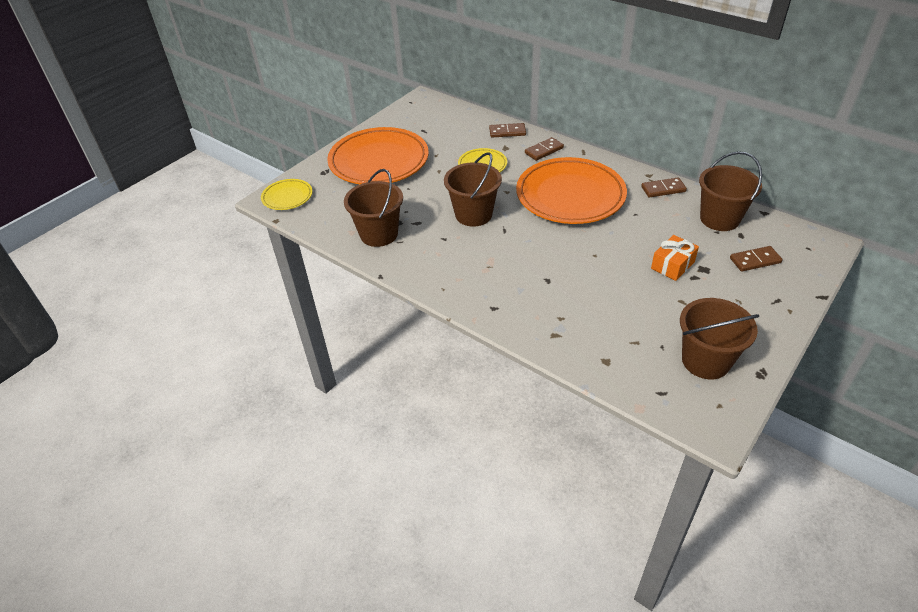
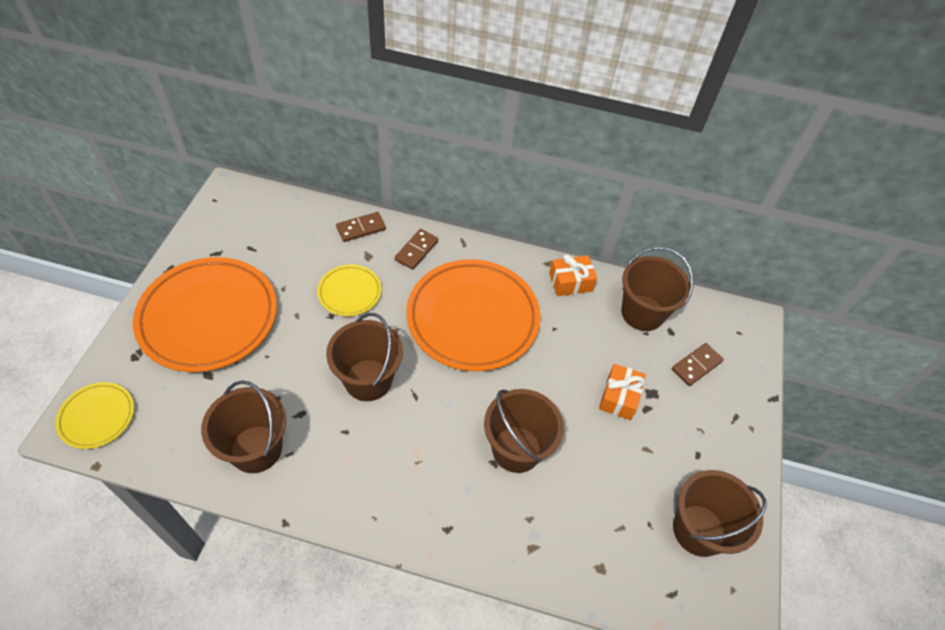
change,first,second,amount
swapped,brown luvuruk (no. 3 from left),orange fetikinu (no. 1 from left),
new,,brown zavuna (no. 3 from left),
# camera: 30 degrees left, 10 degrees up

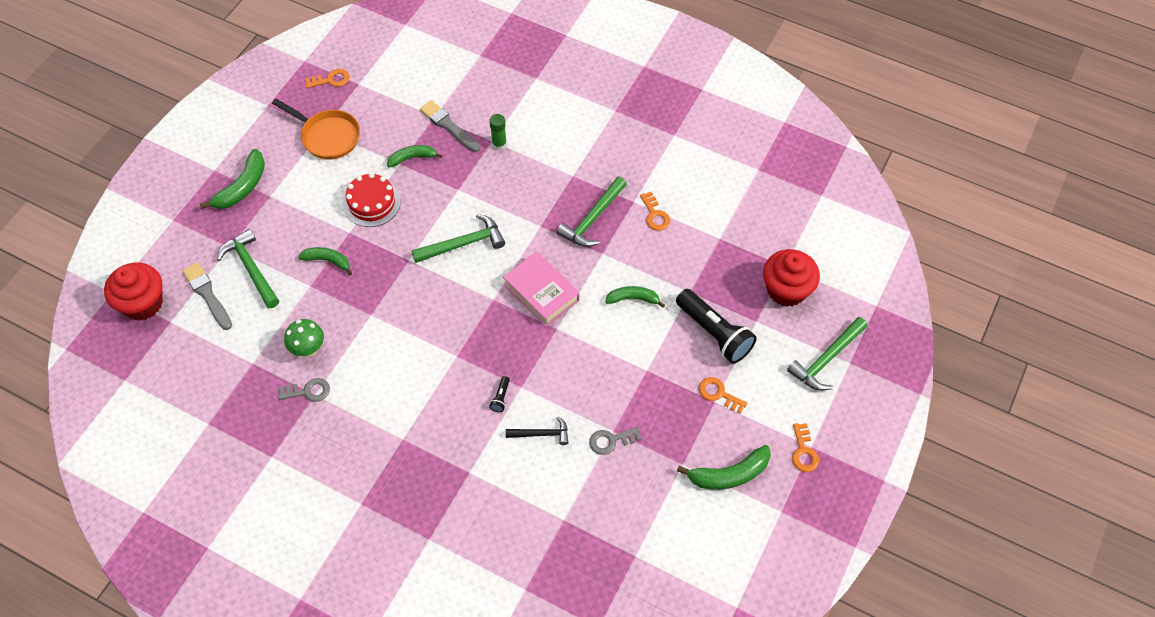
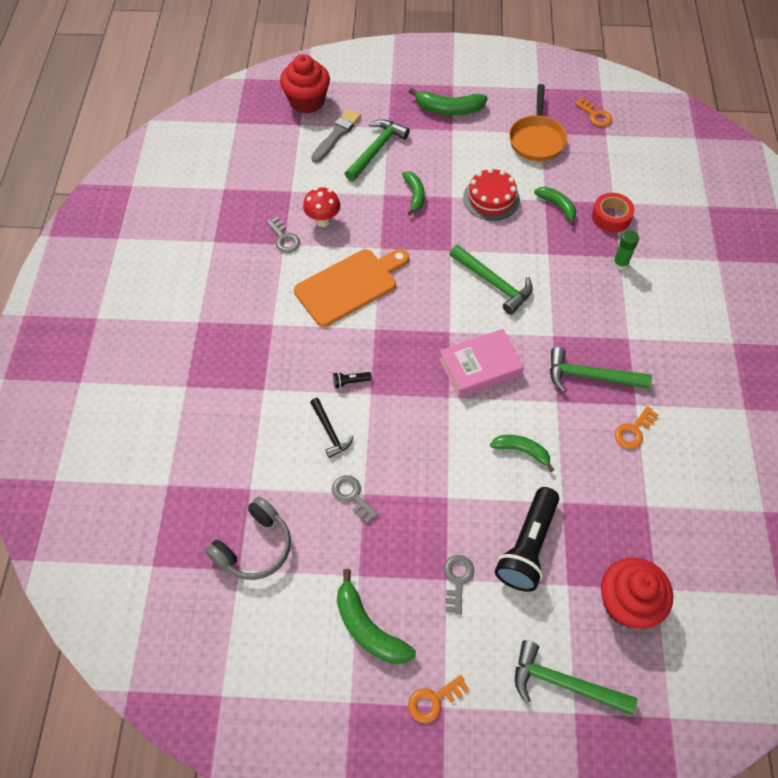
change,first,second,amount
repainted,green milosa,red milosa,
swapped,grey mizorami (no. 2 from left),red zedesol,
rotated,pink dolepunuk,,45 degrees clockwise
rotated,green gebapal (no. 4 from left),,45 degrees counterclockwise
repainted,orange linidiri (no. 3 from left),grey linidiri (no. 3 from left),
new,,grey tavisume,
new,,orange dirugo,
# camera: 65 degrees right, 0 degrees up

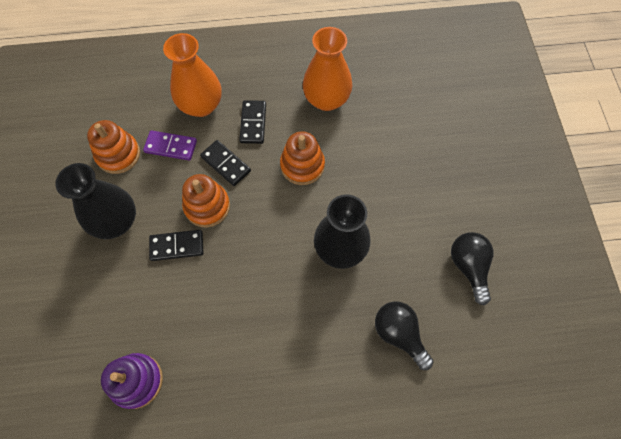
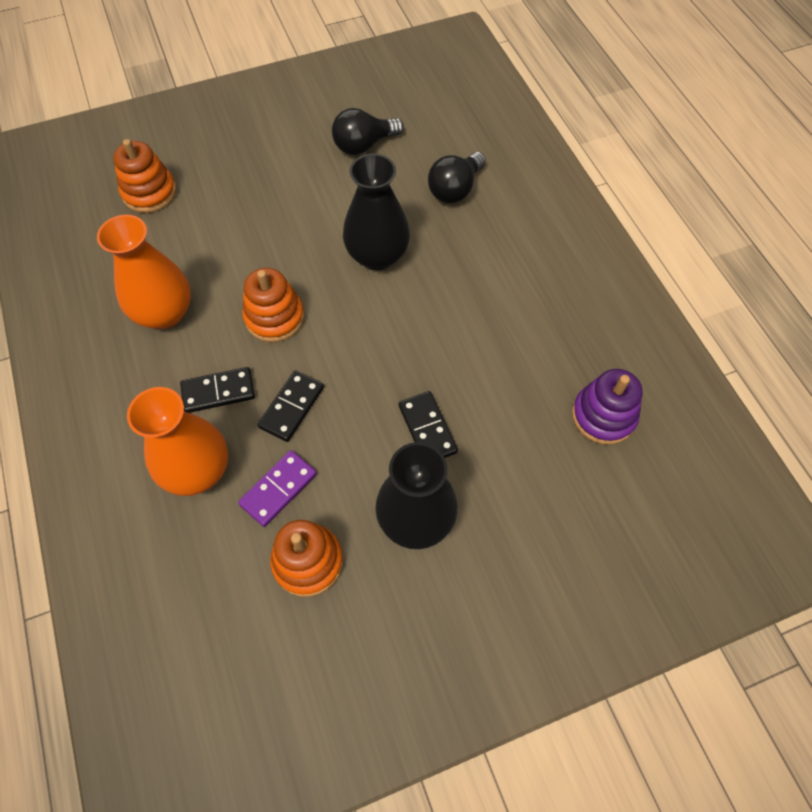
change,first,second,amount
rotated,purple luvuruk,,45 degrees clockwise
shifted,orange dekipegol (no. 2 from left in the first image),orange dekipegol (no. 1 from left),
# camera: 105 degrees left, 5 degrees down

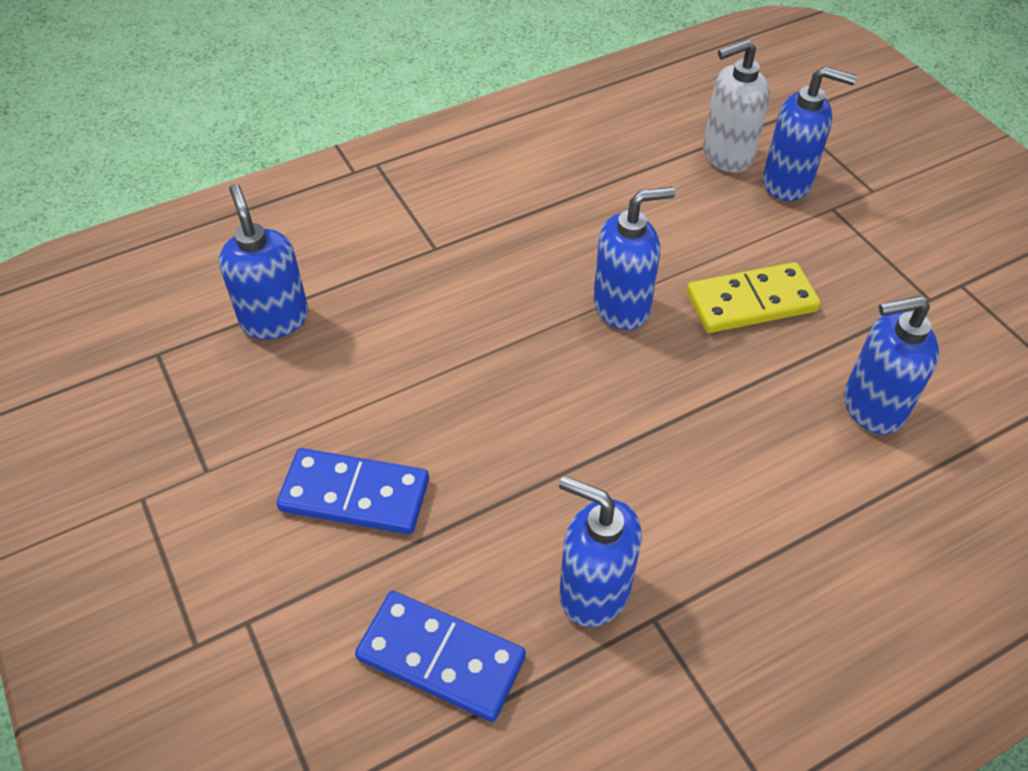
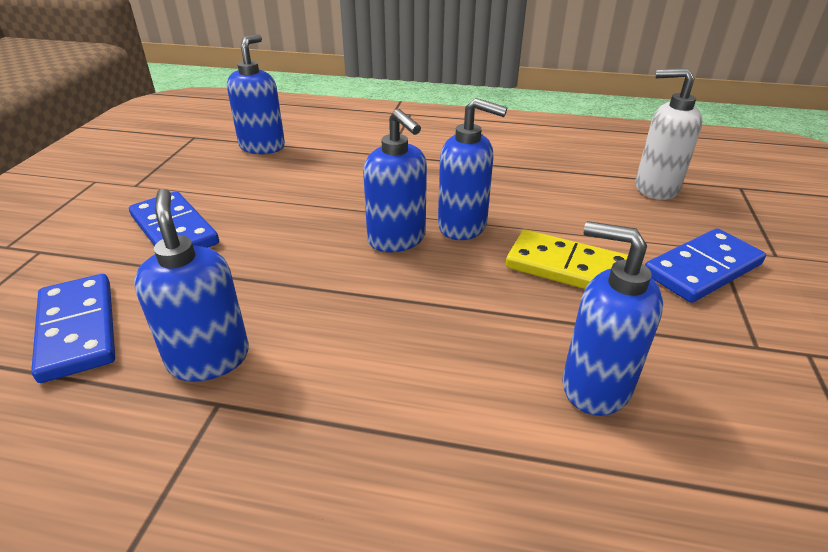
change,first,second,amount
shifted,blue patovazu (no. 4 from left in the first image),blue patovazu (no. 3 from left),
new,,blue luvuruk (no. 3 from left),
# camera: 40 degrees right, 15 degrees down

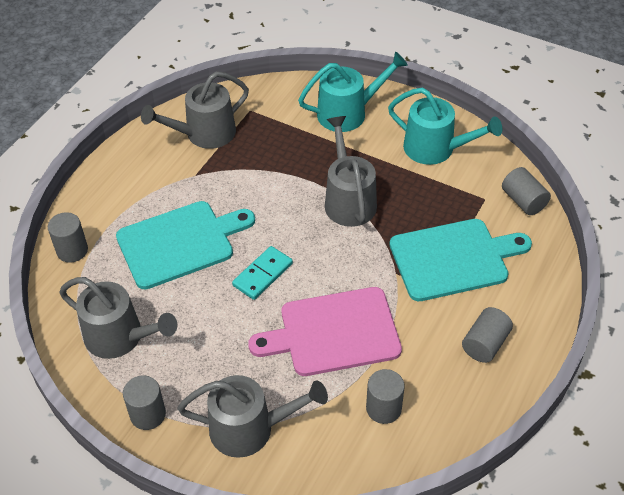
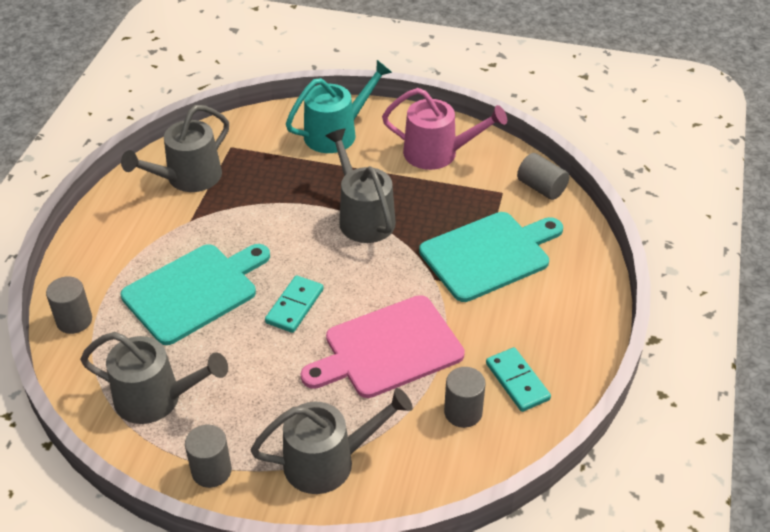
change,first,second,amount
repainted,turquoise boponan (no. 2 from left),pink boponan,
gone,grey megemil (no. 4 from left),,
new,,turquoise luvuruk (no. 2 from left),
# camera: 15 degrees left, 5 degrees down

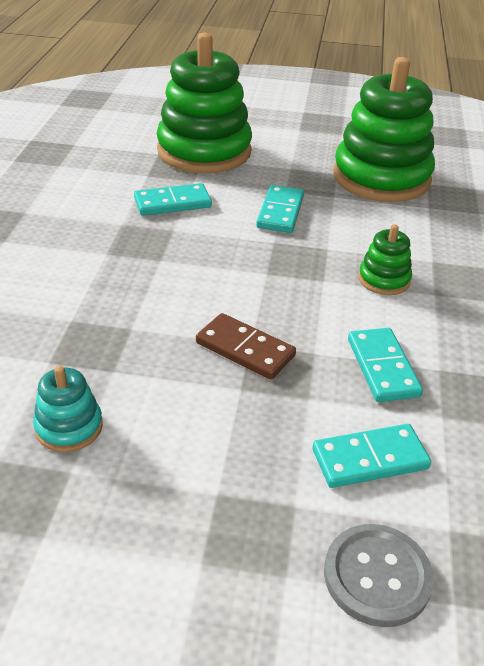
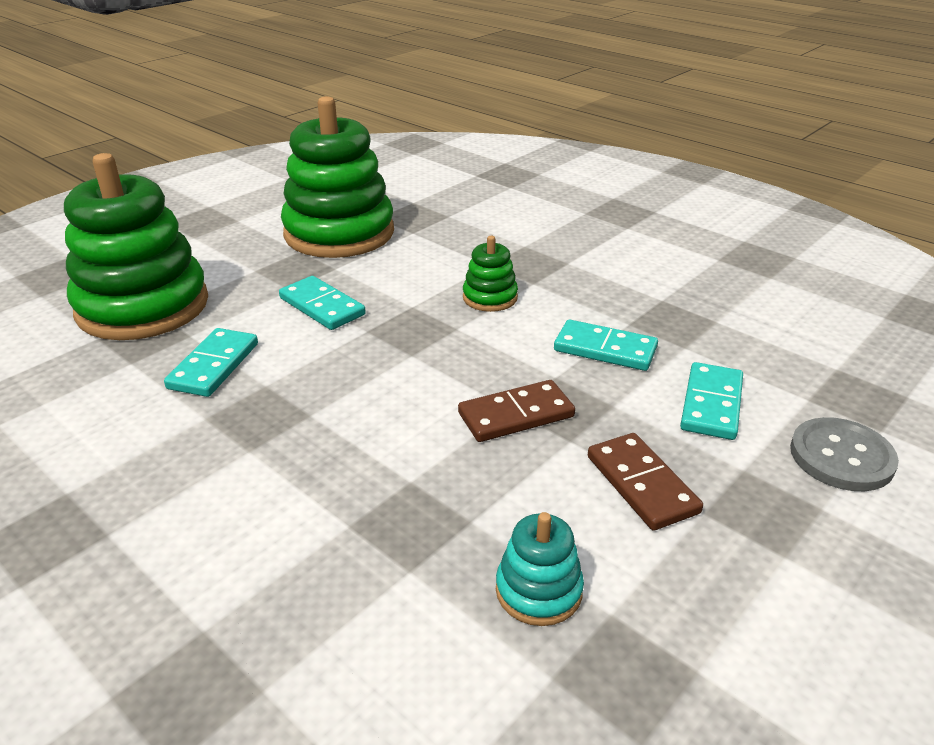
change,first,second,amount
new,,brown luvuruk (no. 2 from left),
# camera: 55 degrees left, 5 degrees down

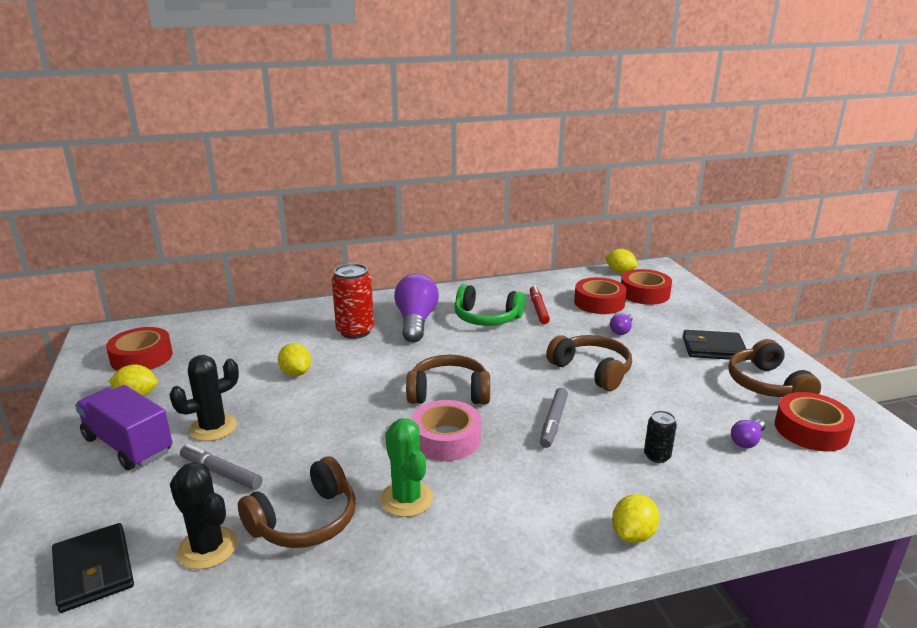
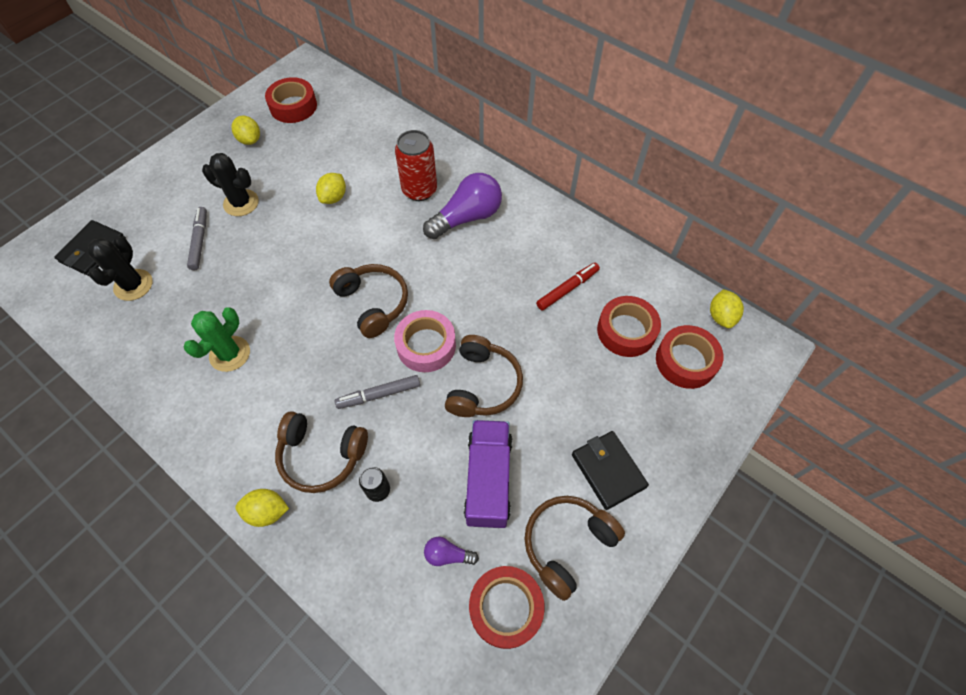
change,first,second,amount
shifted,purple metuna,,
shifted,brown tavisume (no. 1 from left),,
shifted,pink zedesol,,
gone,green tavisume,,
gone,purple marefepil (no. 2 from left),,
# camera: 55 degrees right, 35 degrees up

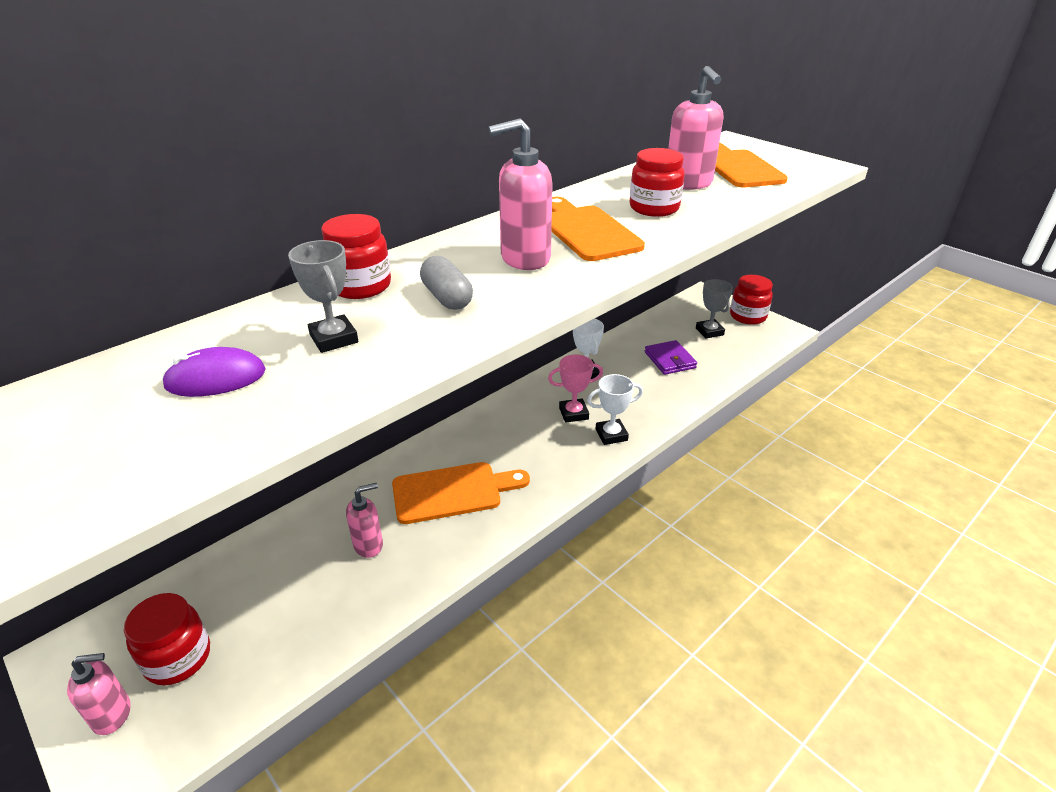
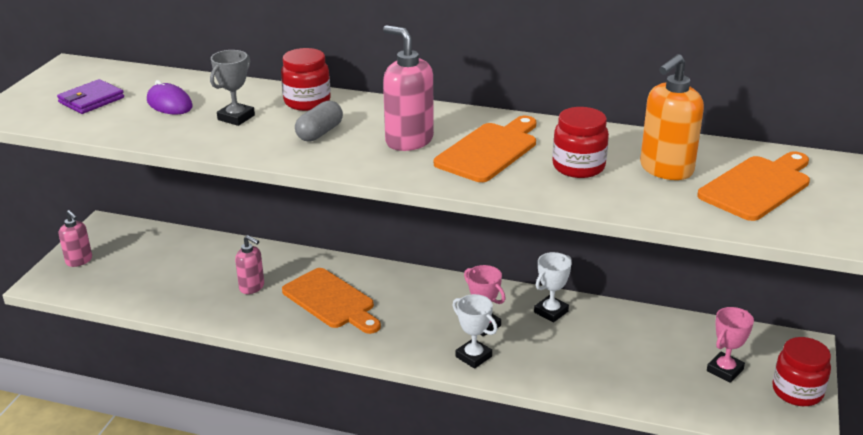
change,first,second,amount
gone,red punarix (no. 1 from left),,
shifted,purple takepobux,,
repainted,pink patovazu (no. 4 from left),orange patovazu,
repainted,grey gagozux (no. 2 from left),pink gagozux (no. 2 from left),
# camera: 60 degrees right, 5 degrees down

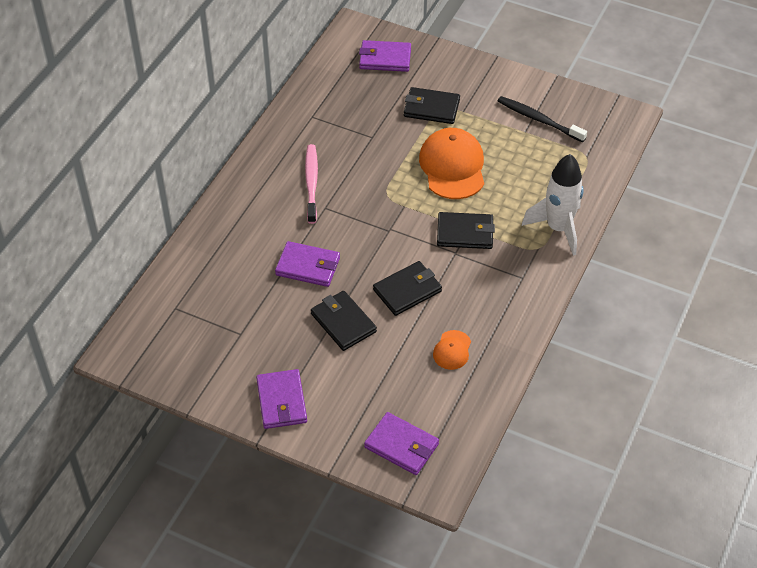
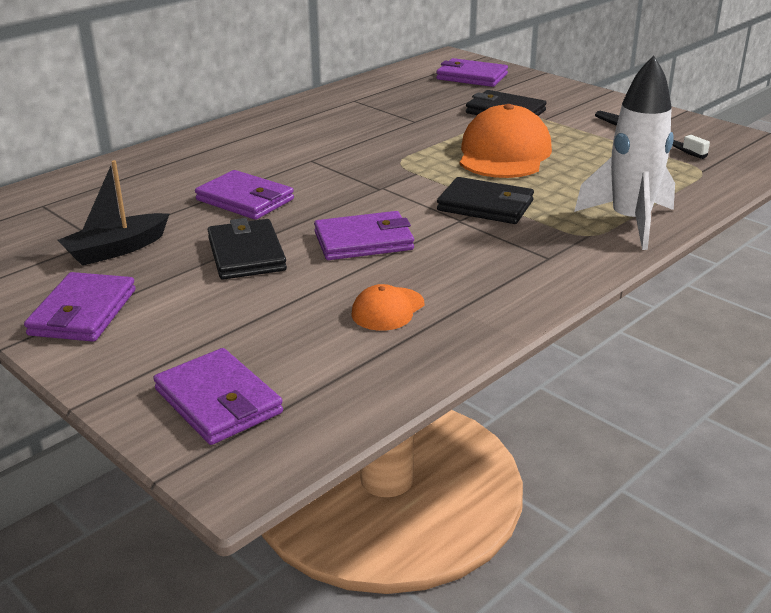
change,first,second,amount
gone,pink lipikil,,
repainted,black takepobux (no. 2 from left),purple takepobux (no. 4 from left),
new,,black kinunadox,
# camera: 20 degrees right, 20 degrees down

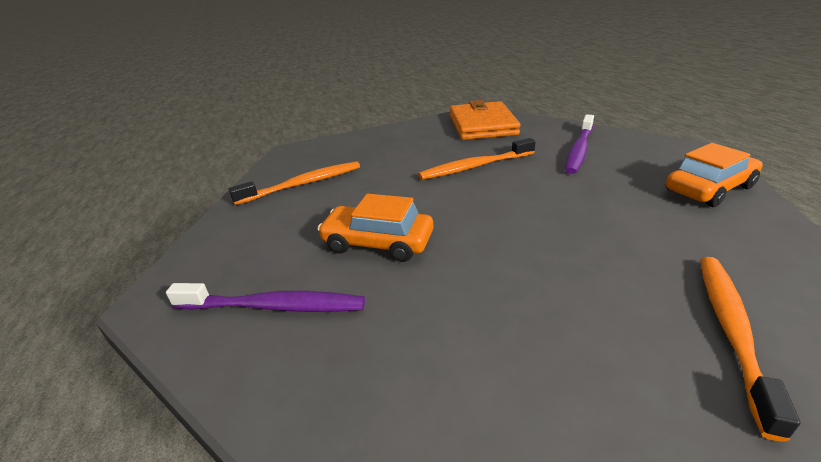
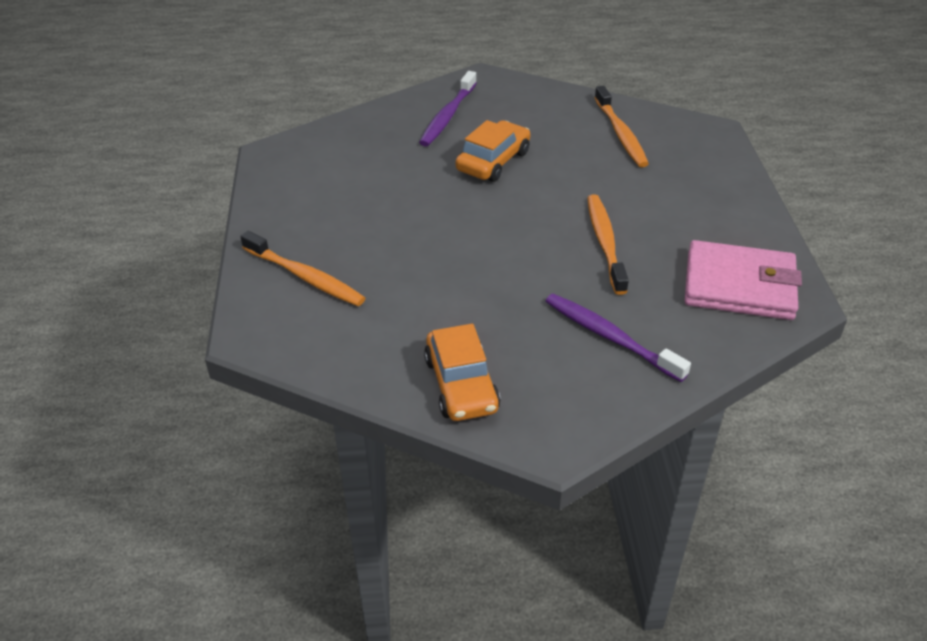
change,first,second,amount
repainted,orange takepobux,pink takepobux,
# camera: 105 degrees right, 10 degrees up

